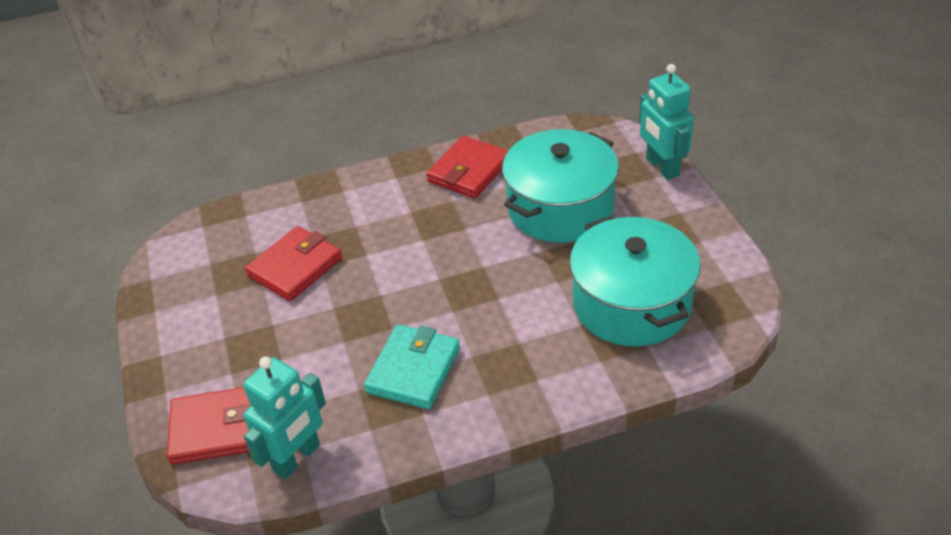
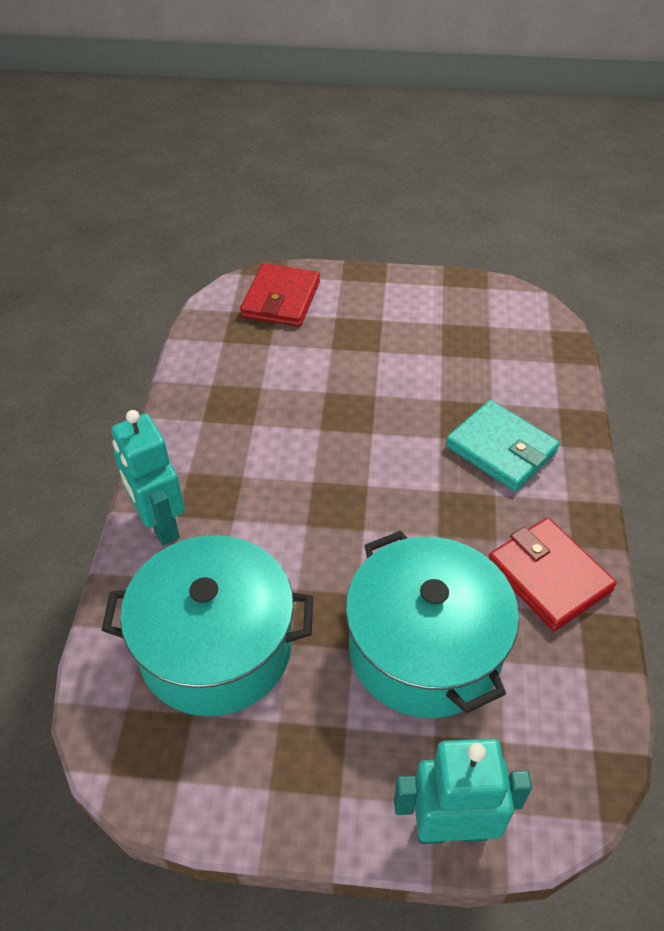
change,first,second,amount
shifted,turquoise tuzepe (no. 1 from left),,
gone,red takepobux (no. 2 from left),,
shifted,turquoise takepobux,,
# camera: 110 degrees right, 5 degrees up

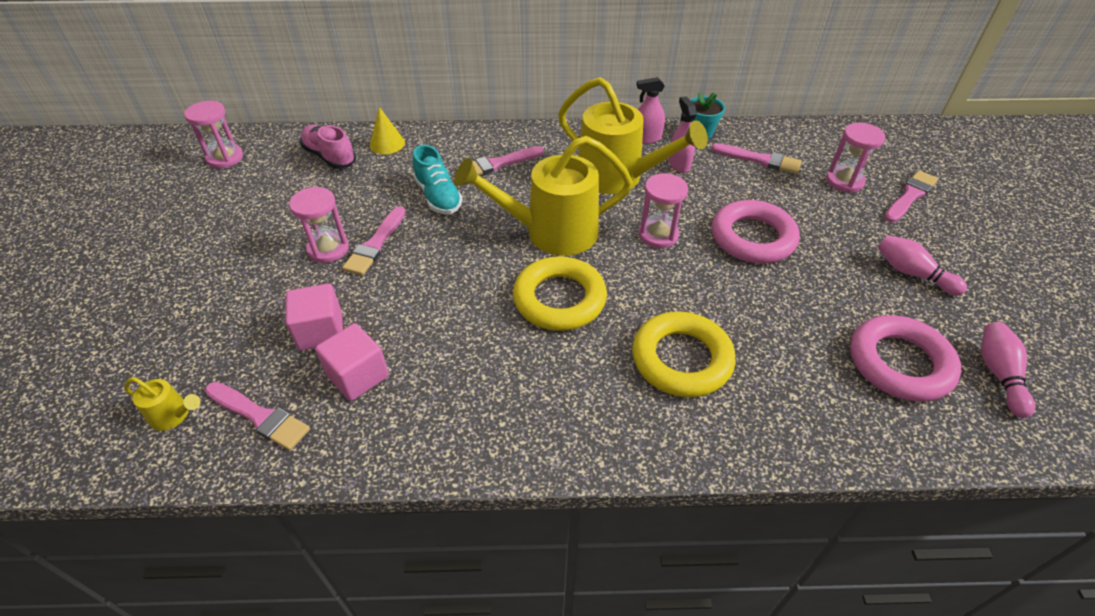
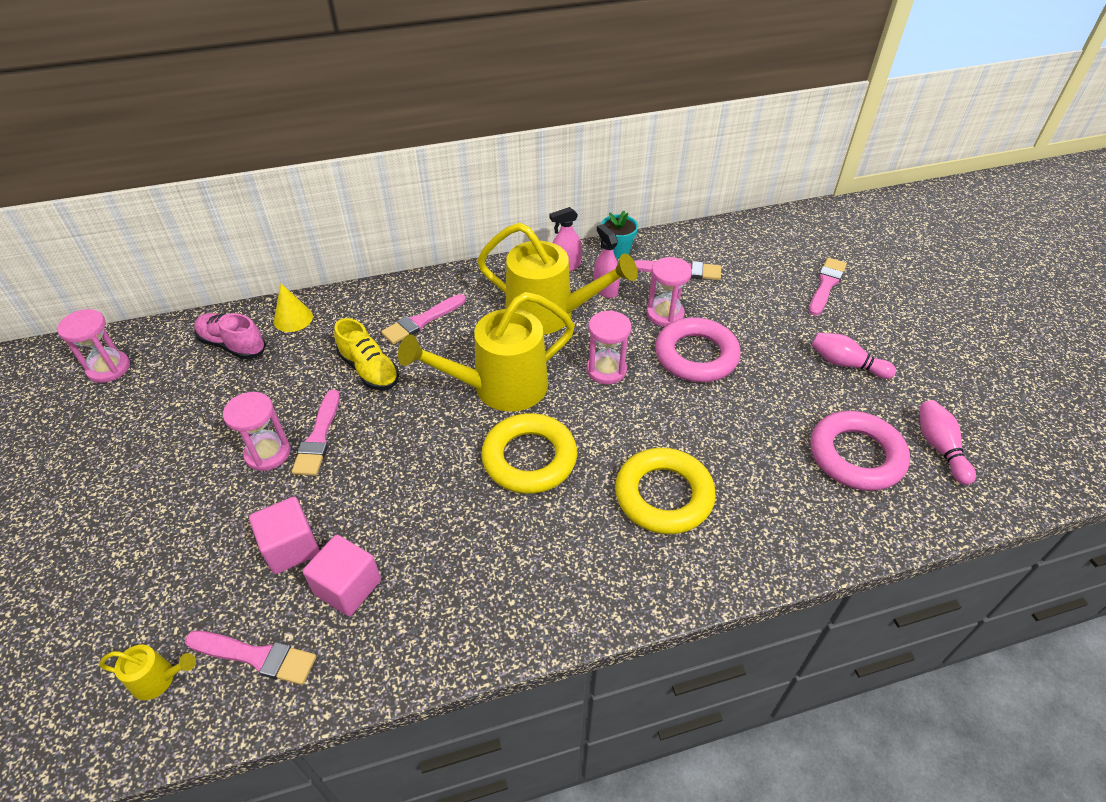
change,first,second,amount
repainted,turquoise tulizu,yellow tulizu,
shifted,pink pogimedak (no. 4 from left),,
# camera: 15 degrees left, 0 degrees up

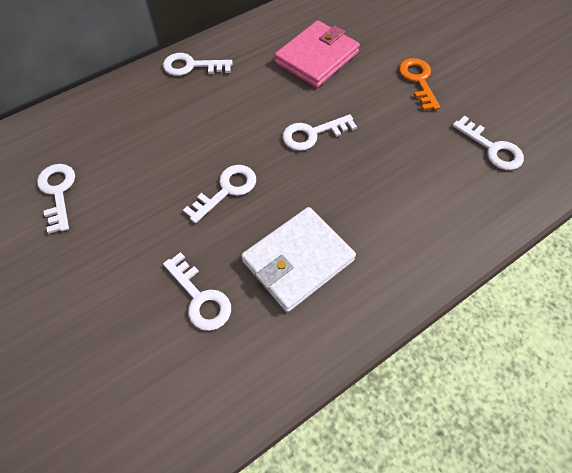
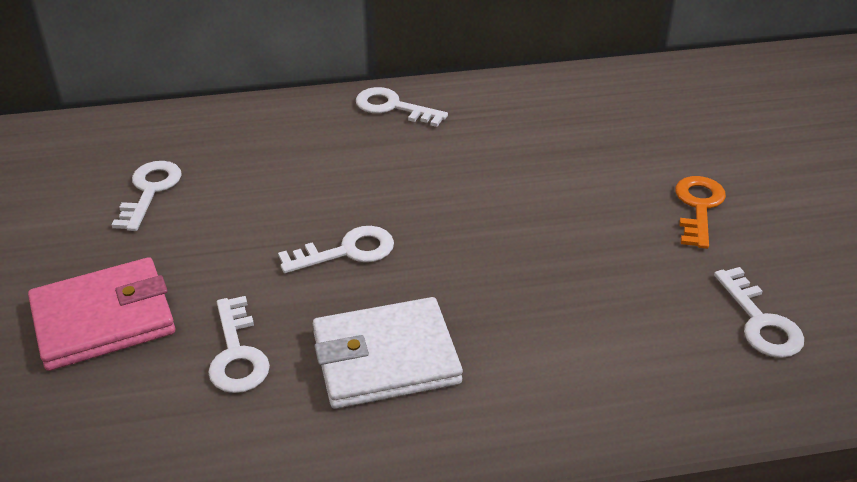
change,first,second,amount
shifted,pink takepobux,,
gone,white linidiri (no. 5 from left),,
# camera: 25 degrees right, 20 degrees down

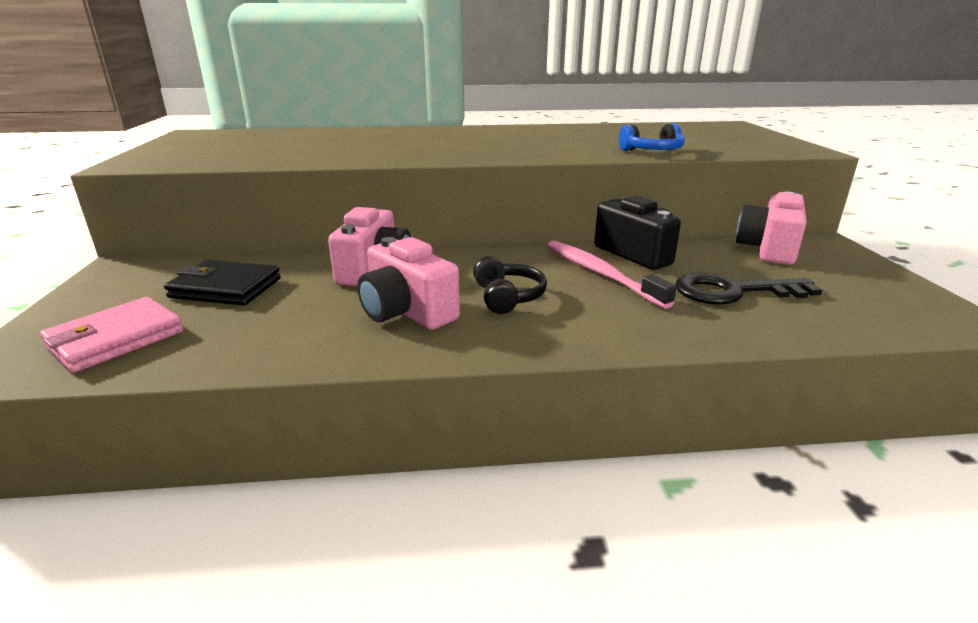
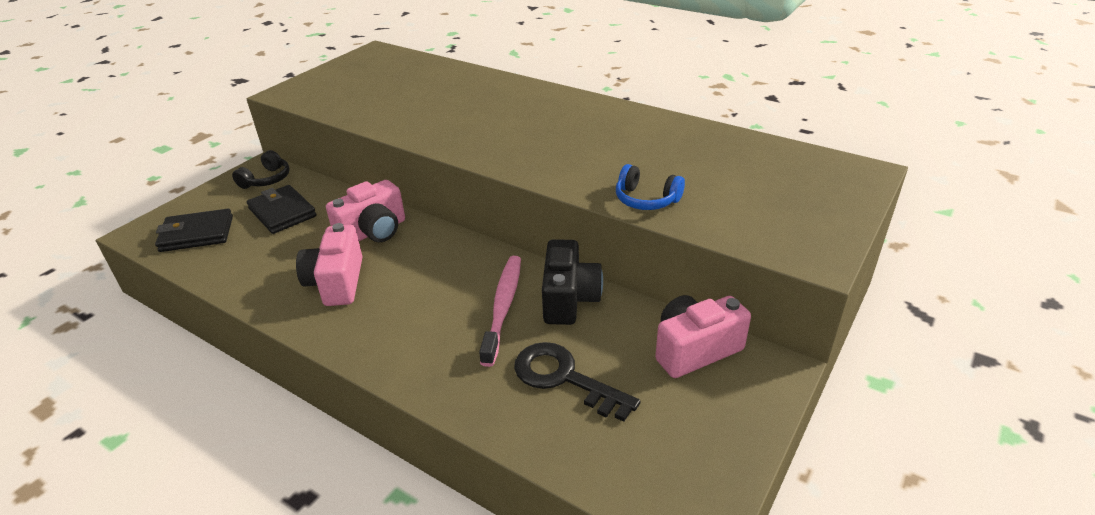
change,first,second,amount
repainted,pink takepobux,black takepobux (no. 1 from left),
shifted,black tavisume,,
# camera: 40 degrees right, 10 degrees up

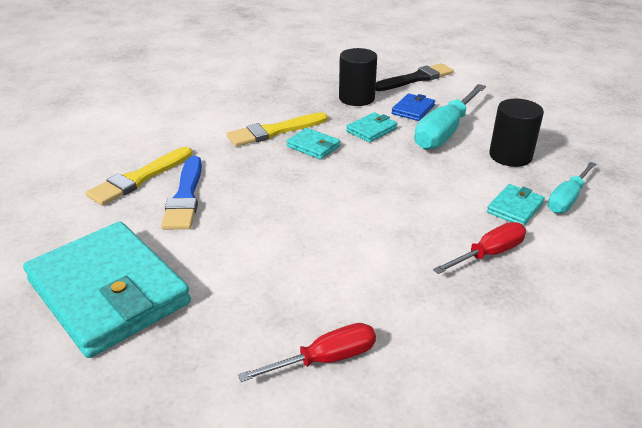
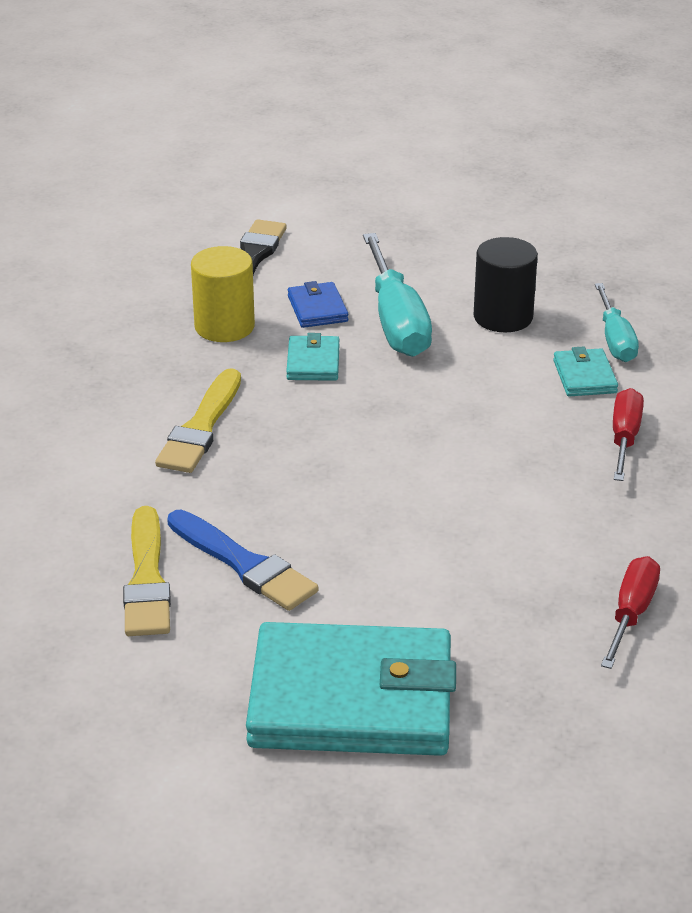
change,first,second,amount
gone,turquoise takepobux (no. 2 from left),,
repainted,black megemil (no. 1 from left),yellow megemil,
# camera: 45 degrees left, 0 degrees up

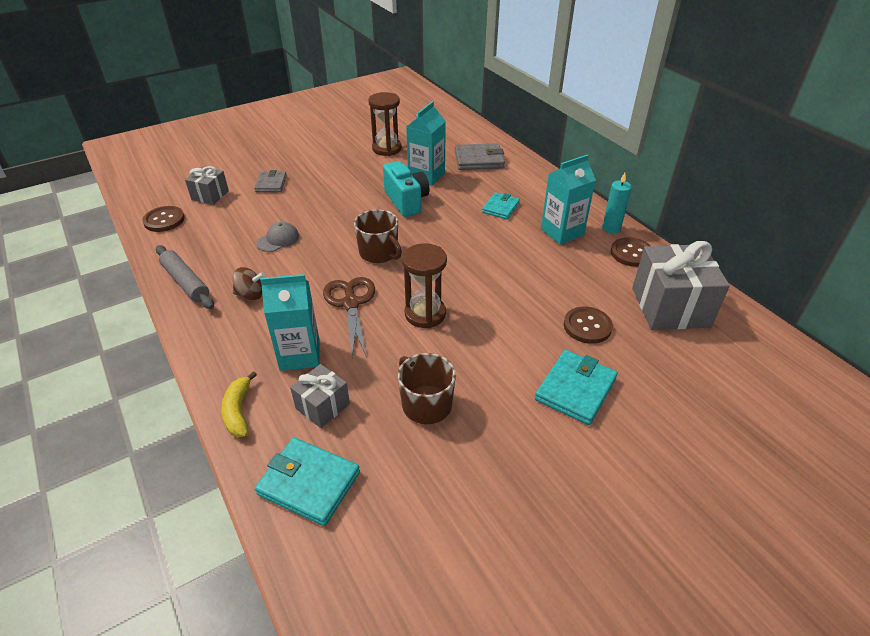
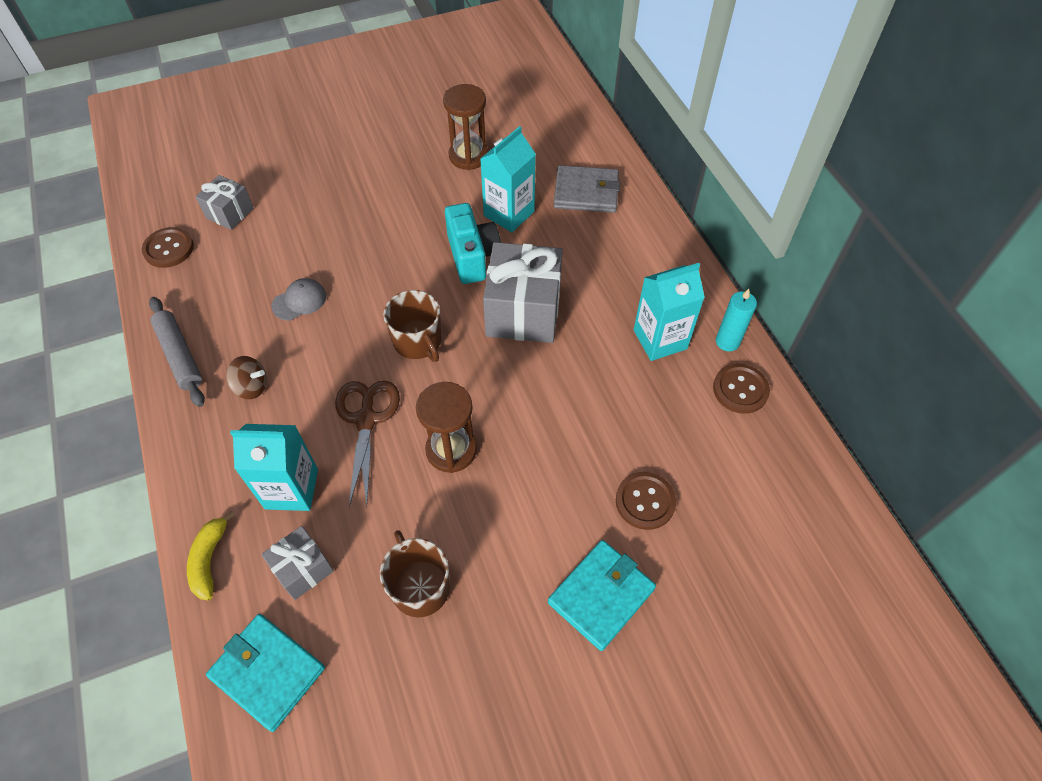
change,first,second,amount
gone,grey takepobux (no. 1 from left),,
gone,turquoise takepobux (no. 2 from left),,
shifted,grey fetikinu (no. 3 from left),,
# camera: 10 degrees right, 15 degrees up

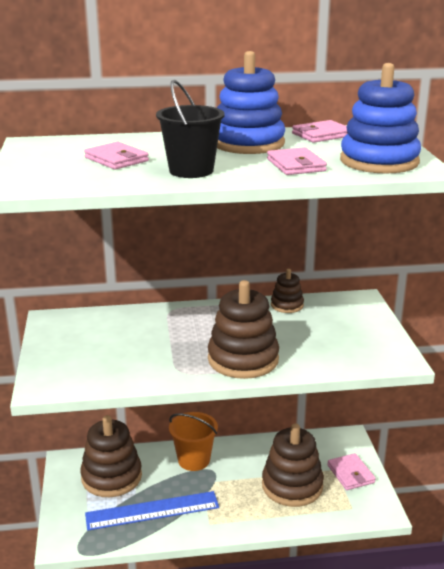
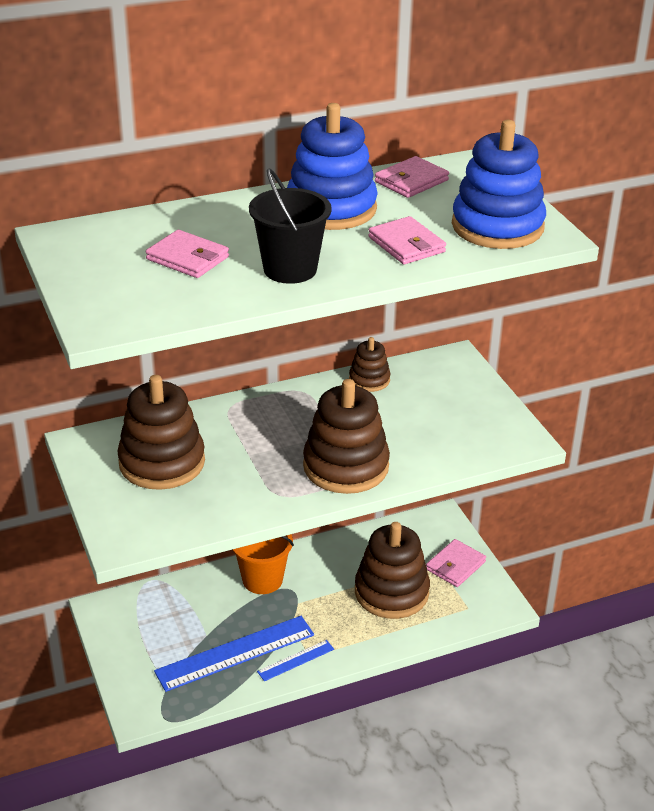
change,first,second,amount
shifted,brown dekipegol (no. 1 from left),,
rotated,pink takepobux (no. 4 from left),,75 degrees clockwise
new,,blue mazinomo (no. 2 from left),
# camera: 15 degrees left, 10 degrees up

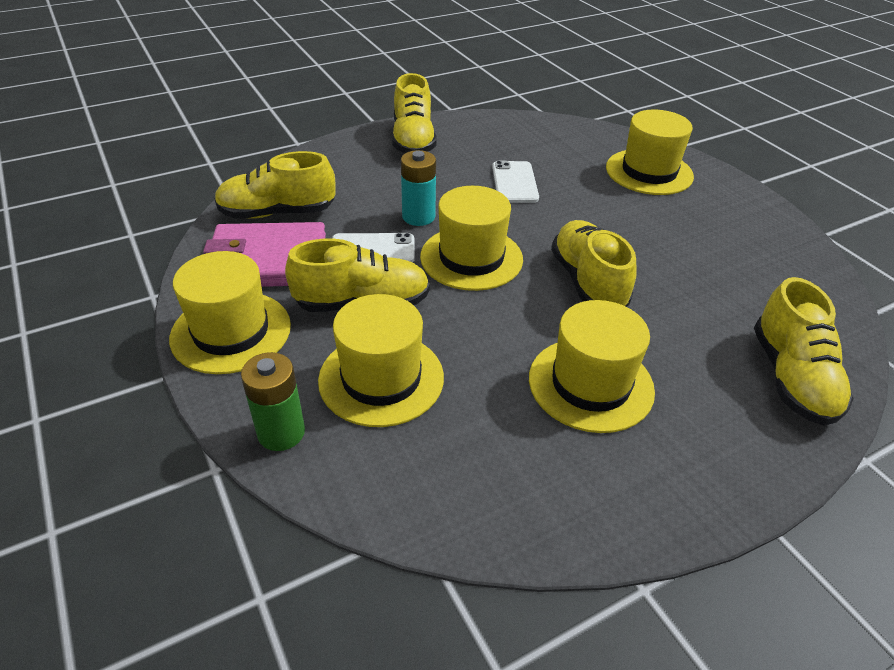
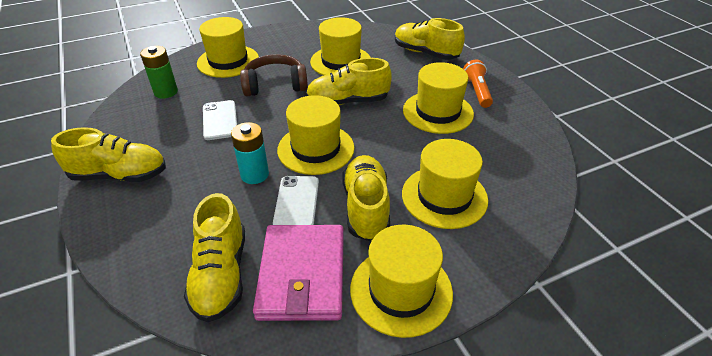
change,first,second,amount
shifted,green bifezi,,
rotated,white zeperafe (no. 2 from left in the first image),white zeperafe (no. 1 from left),75 degrees clockwise
rotated,yellow tulizu (no. 5 from left),,150 degrees counterclockwise
new,,brown tavisume,
new,,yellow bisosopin (no. 3 from left),
new,,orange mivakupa,
# camera: 85 degrees left, 0 degrees up

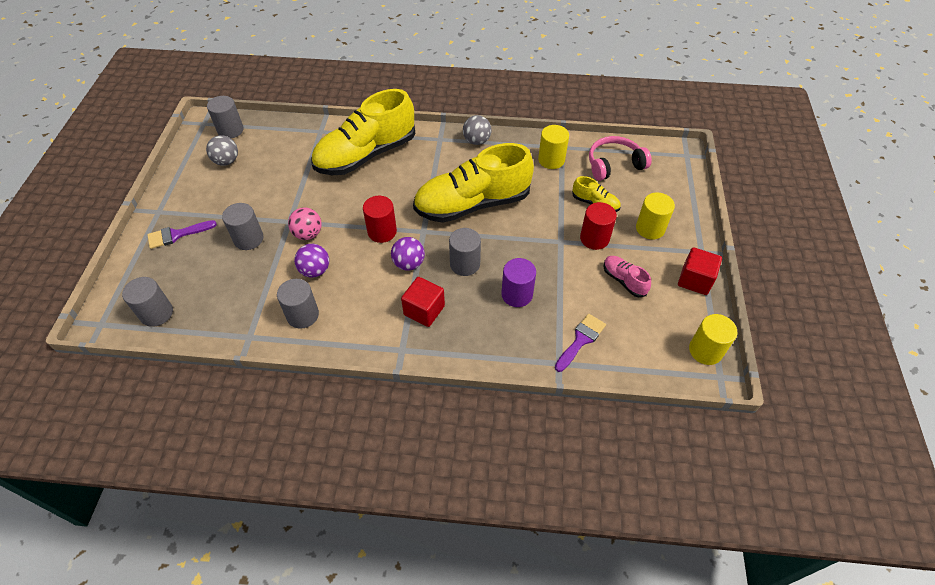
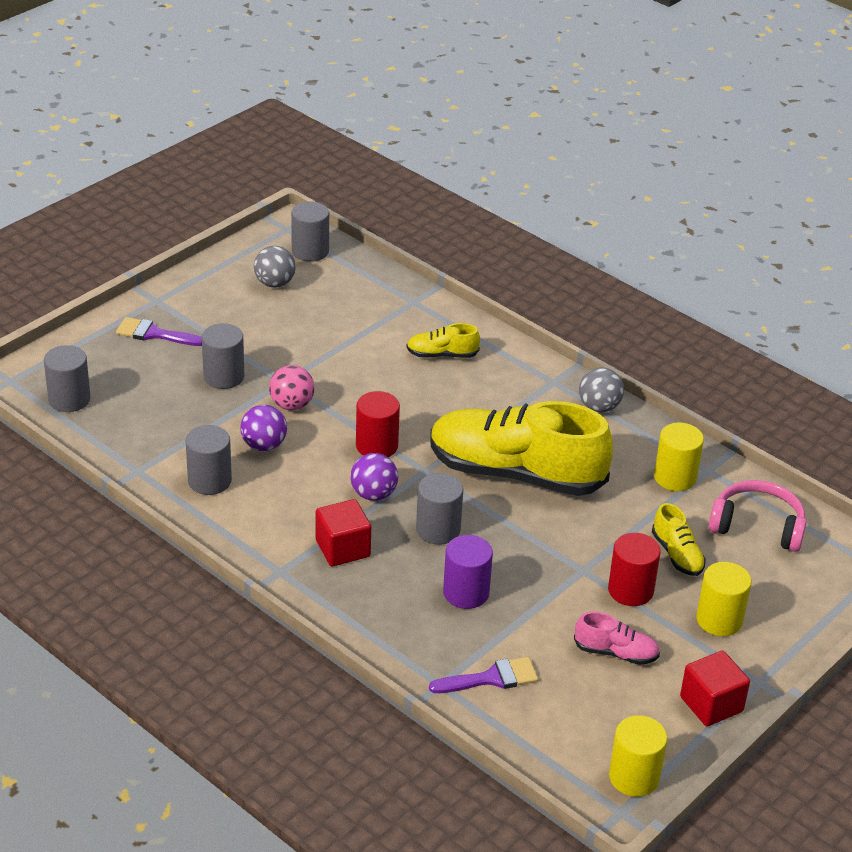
change,first,second,amount
scaled,yellow tulizu (no. 1 from left),,x0.42
rotated,pink tulizu,,105 degrees clockwise
# camera: 35 degrees right, 15 degrees down

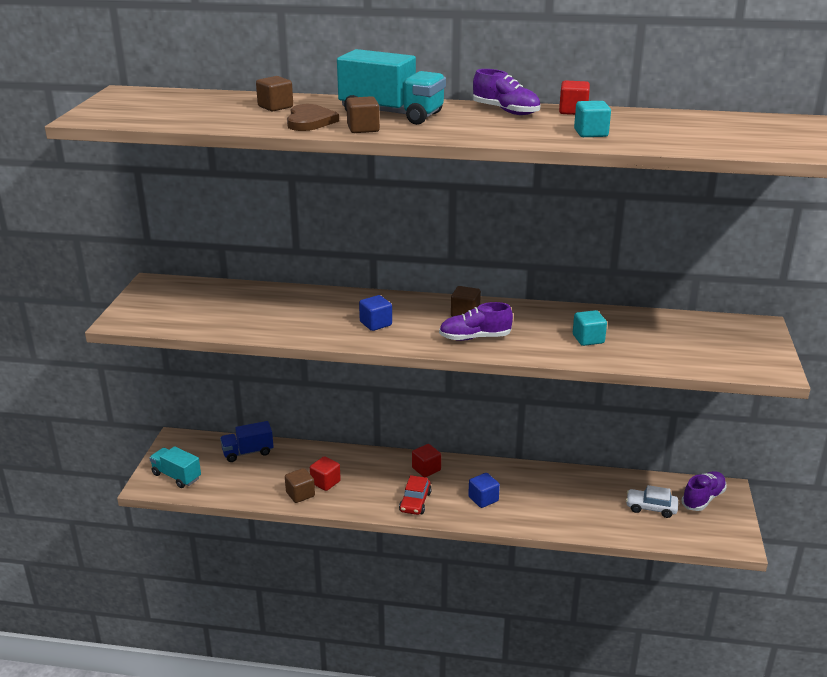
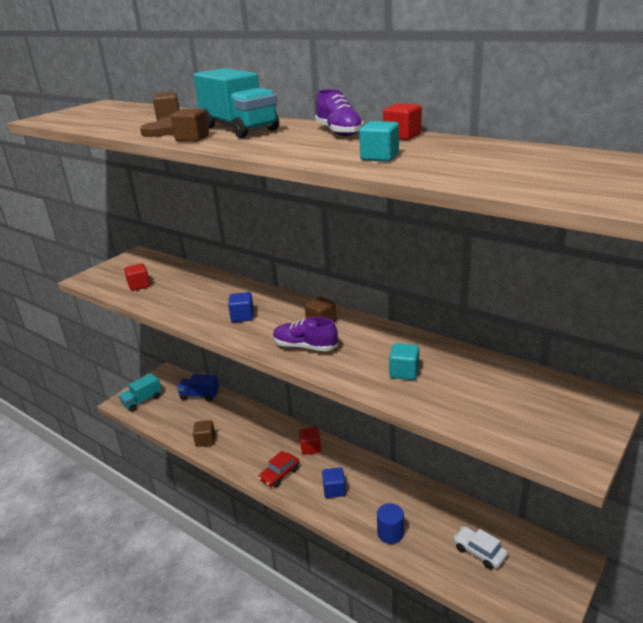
change,first,second,amount
rotated,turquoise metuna (no. 1 from left),,105 degrees counterclockwise
shifted,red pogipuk (no. 1 from left),,
gone,purple tulizu (no. 3 from left),,
new,,blue megemil,
# camera: 30 degrees right, 0 degrees up

